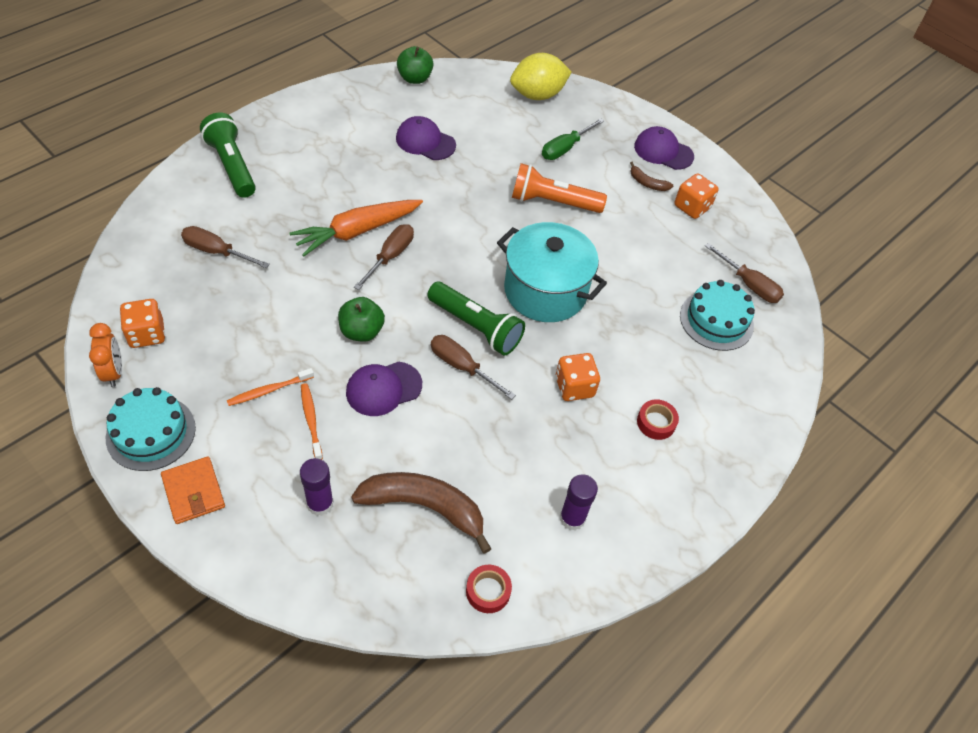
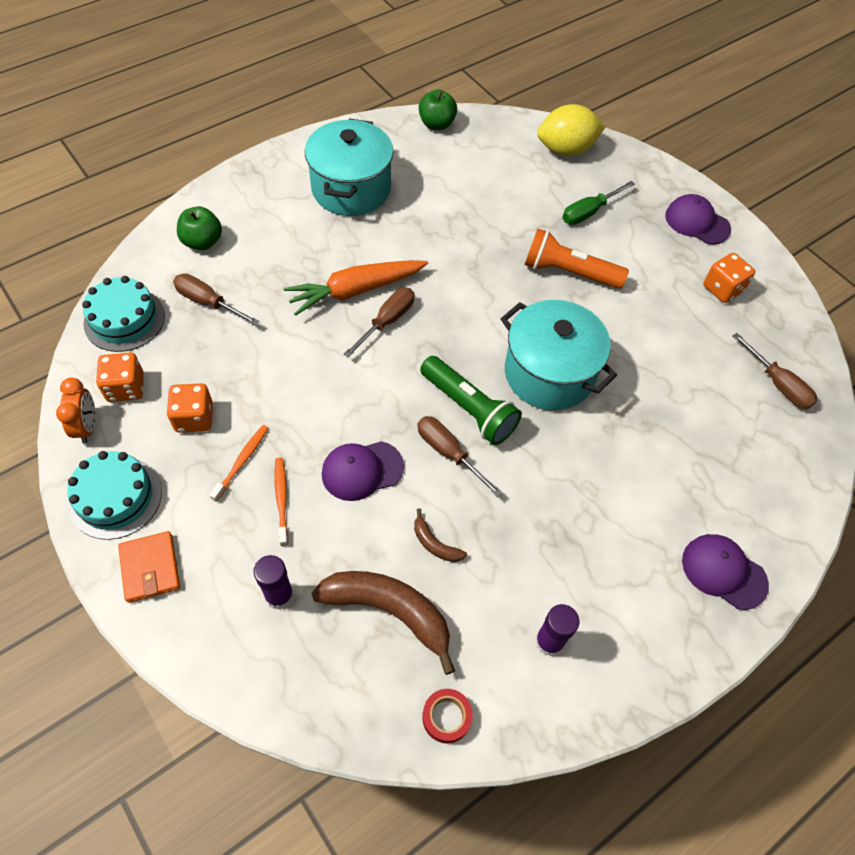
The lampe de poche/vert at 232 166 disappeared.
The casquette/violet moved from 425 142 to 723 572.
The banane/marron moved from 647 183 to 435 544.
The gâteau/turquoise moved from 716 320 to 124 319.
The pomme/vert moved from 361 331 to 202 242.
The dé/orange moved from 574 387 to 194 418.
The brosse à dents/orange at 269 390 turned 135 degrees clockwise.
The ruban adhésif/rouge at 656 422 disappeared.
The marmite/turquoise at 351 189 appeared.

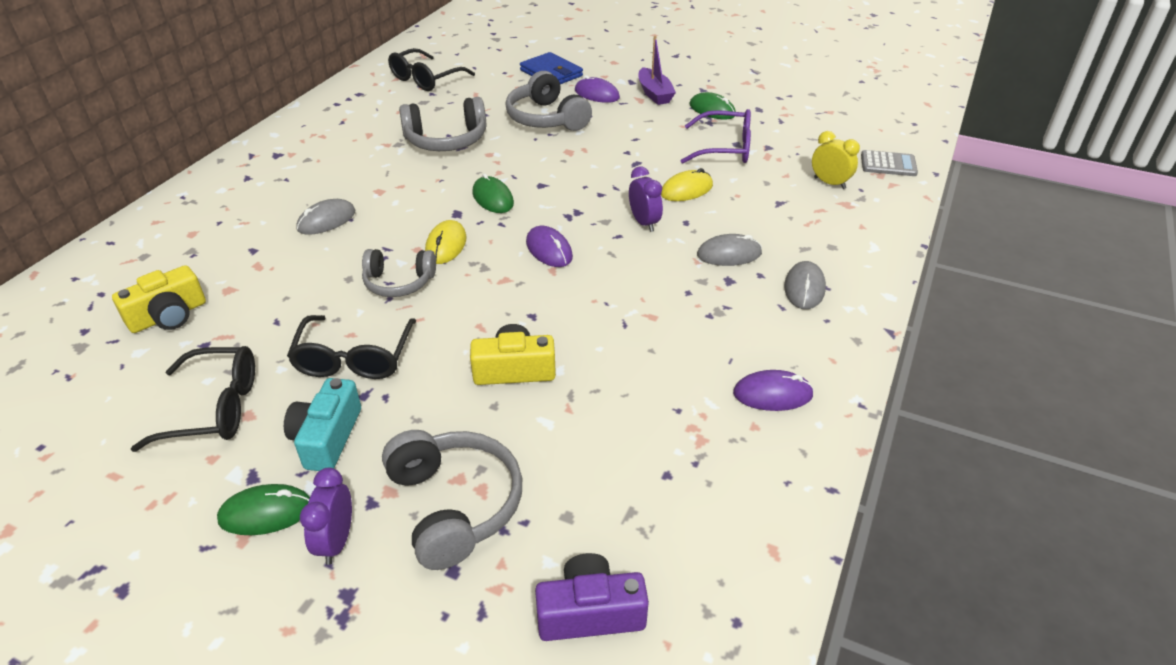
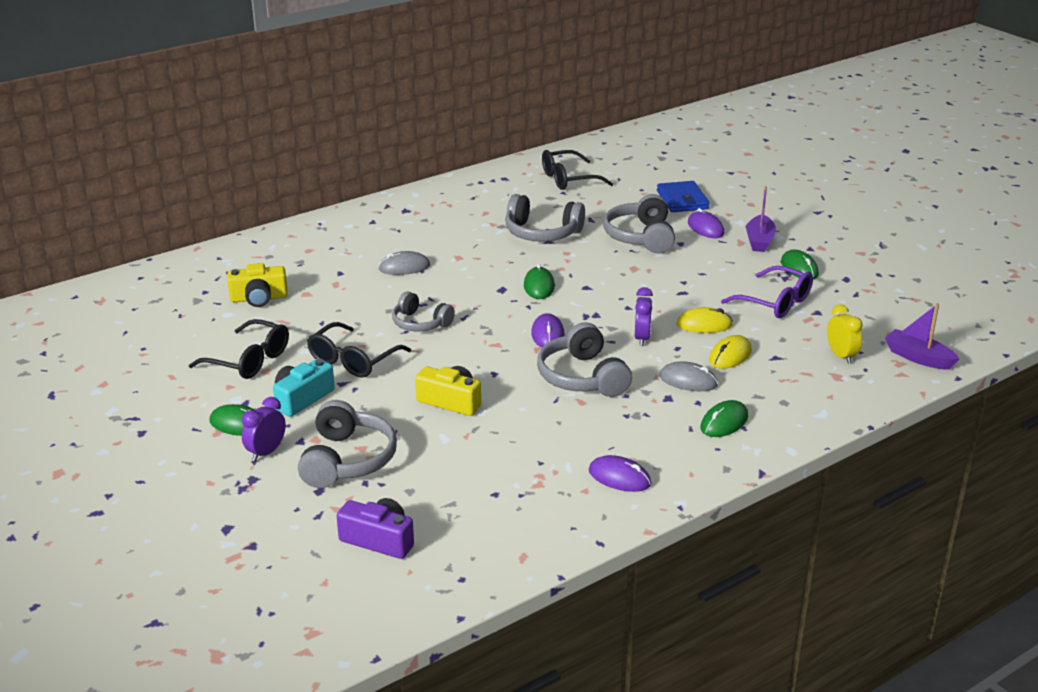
The calculatrice/gris at 888 164 was replaced by the bateau/violet at 918 357.
The souris/jaune moved from 446 245 to 730 355.
The souris/gris at 804 288 became the souris/vert at 724 422.
The casque audio/gris at 582 377 appeared.

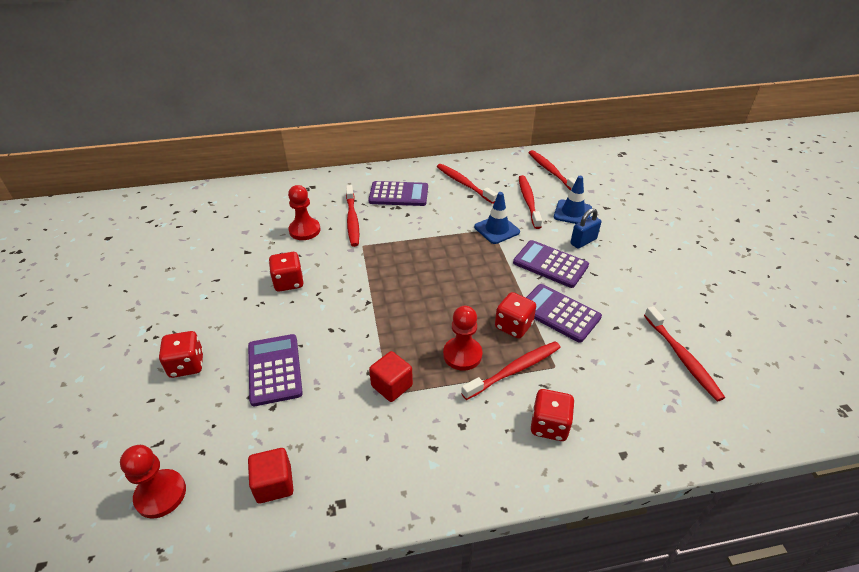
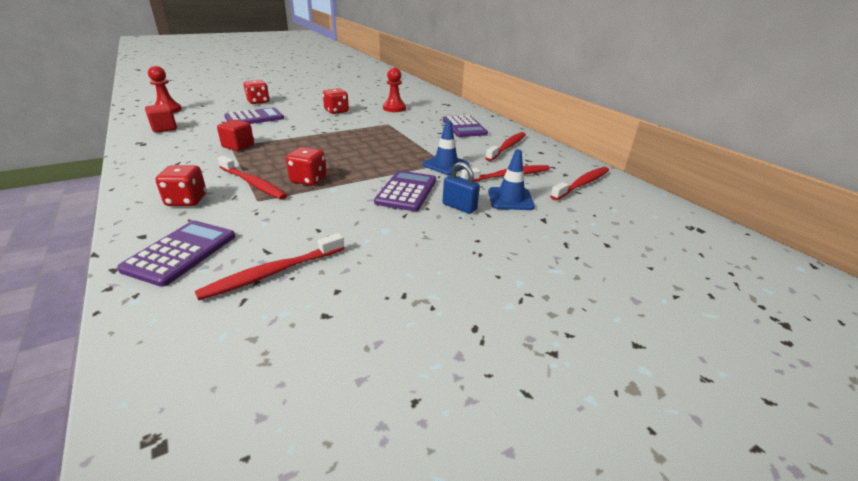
The brosse à dents/rouge at 352 220 disappeared.
The calculatrice/violet moved from 559 313 to 181 252.
The pion/rouge at 462 355 disappeared.

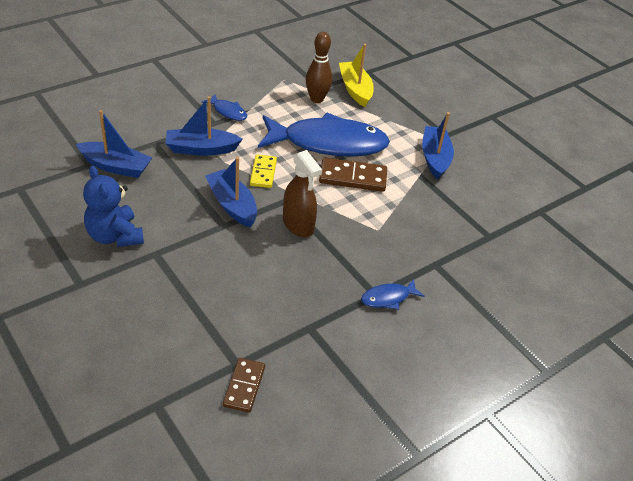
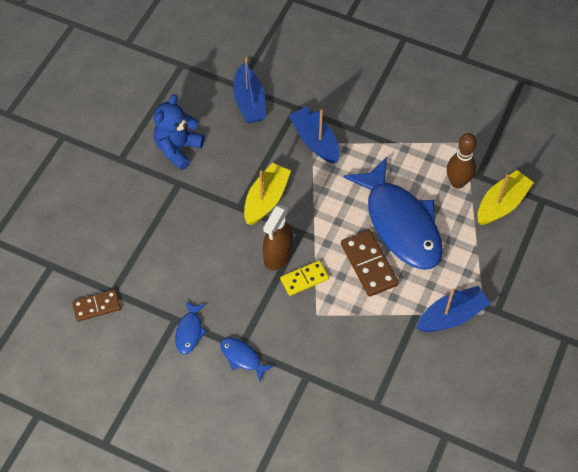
The poisson/bleu moved from 228 112 to 189 331.
The domino/jaune moved from 263 173 to 304 279.
The bateau/bleu at 232 205 became the bateau/jaune at 266 199.

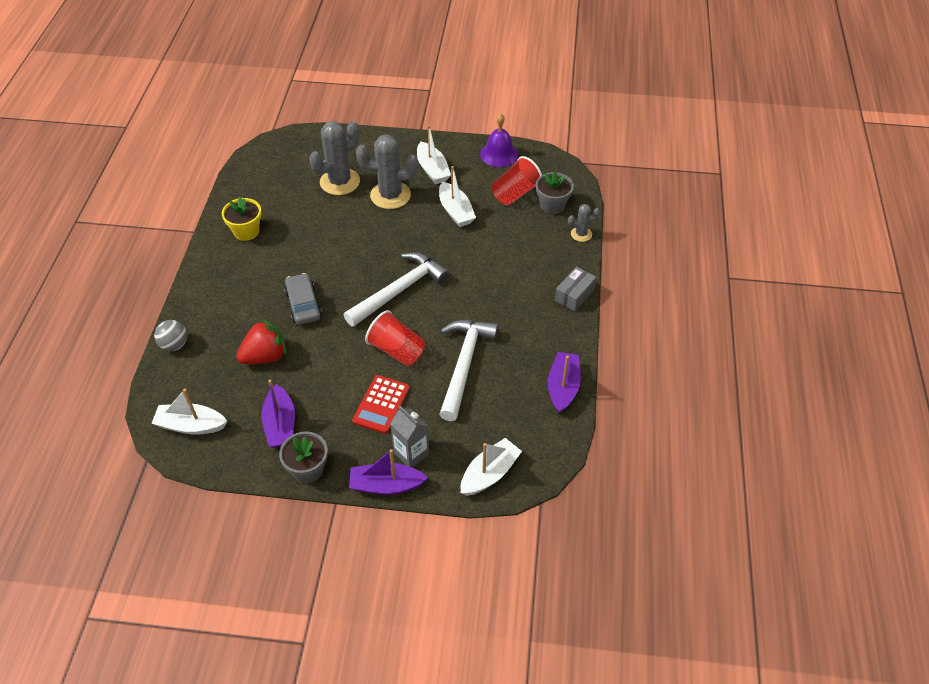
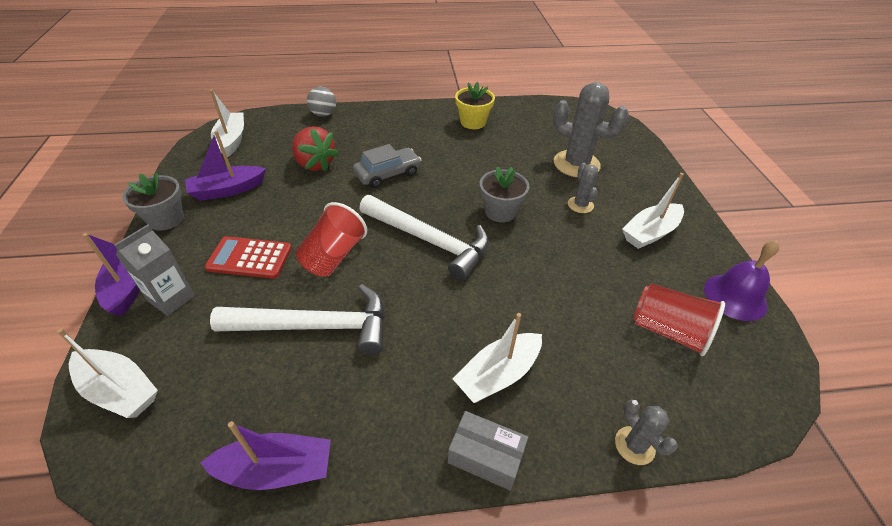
The cactus/gris at 390 195 changed to 0.51 times the size.
The bateau/blanc moved from 455 211 to 498 374.
The pot de fleurs/gris moved from 552 205 to 500 211.

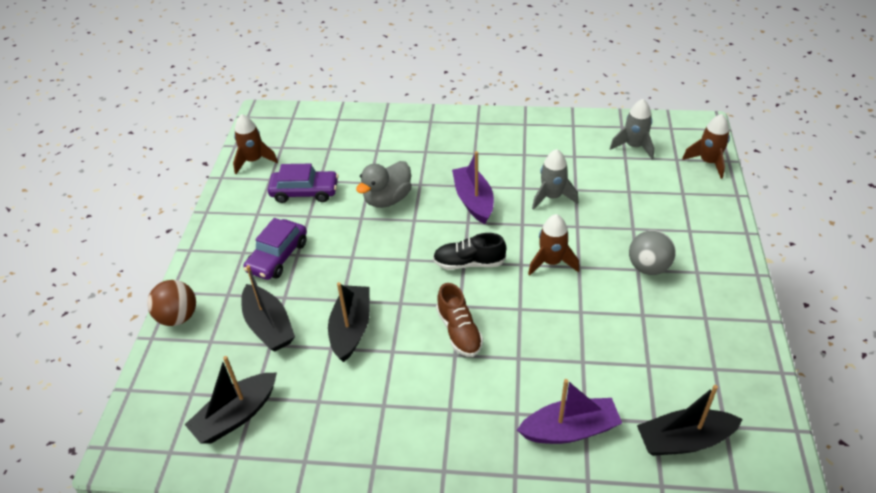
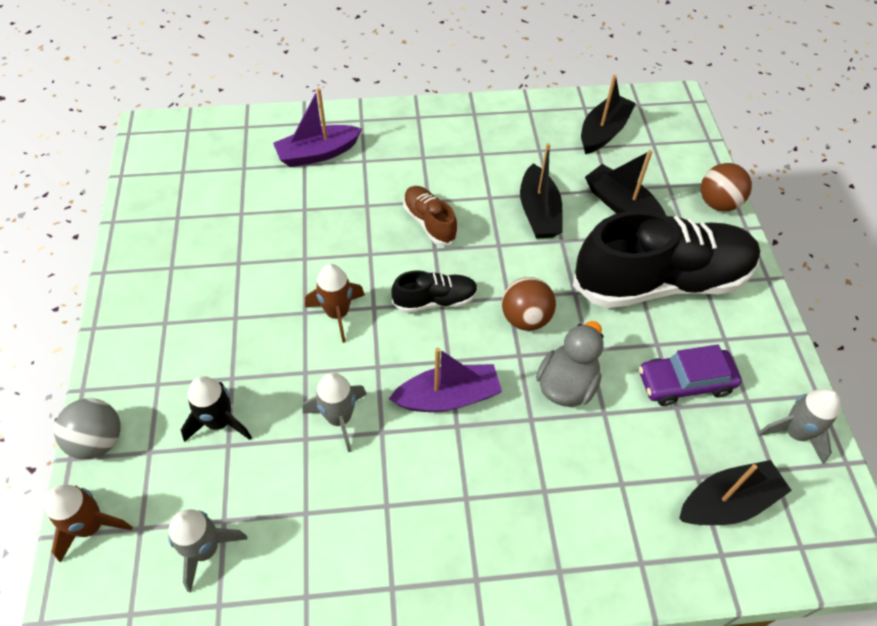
The fusée/marron at 254 161 became the fusée/gris at 794 433.
The bateau/violet at 473 201 turned 75 degrees counterclockwise.
The voiture/violet at 277 257 was replaced by the chaussure/noir at 660 281.
The balle/gris moved from 648 267 to 98 441.
The bateau/noir moved from 684 440 to 727 502.
The balle/marron at 525 318 appeared.
The fusée/noir at 219 422 appeared.

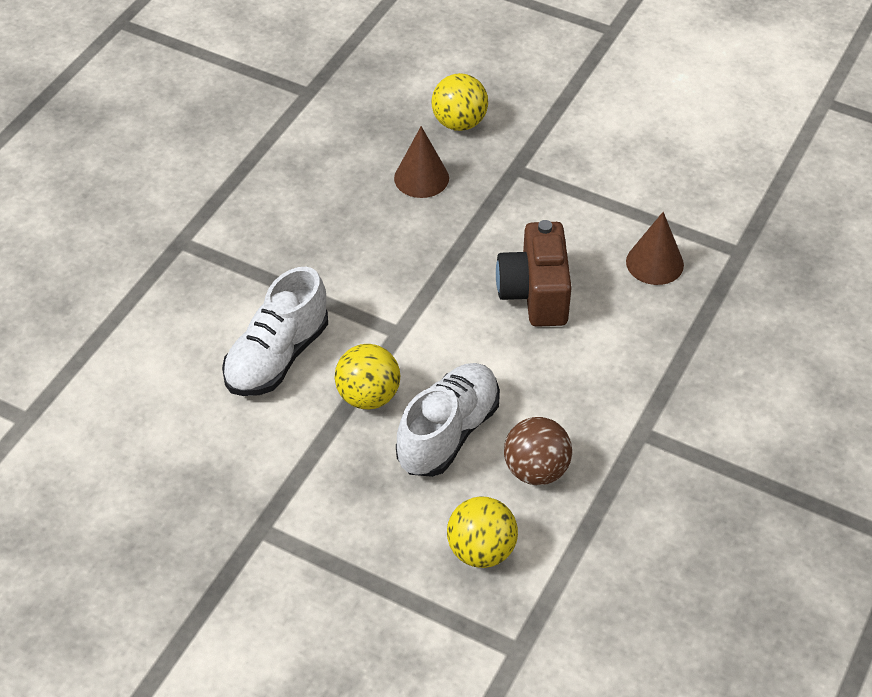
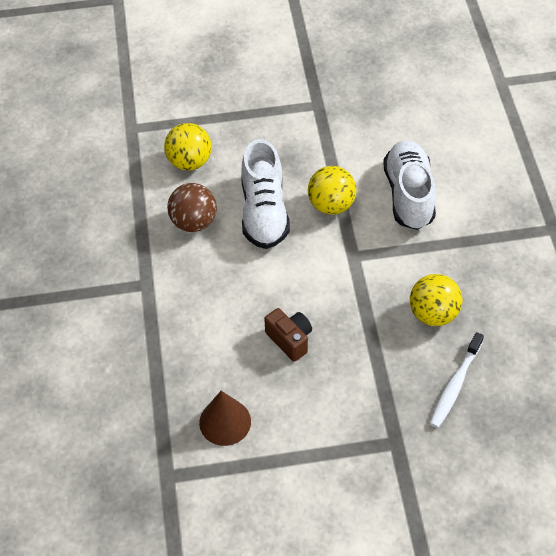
The balle/jaune moved from 459 123 to 433 313.
The cône/marron at 421 178 was replaced by the brosse à dents/blanc at 455 385.
The appareil photo/marron at 535 294 changed to 0.61 times the size.

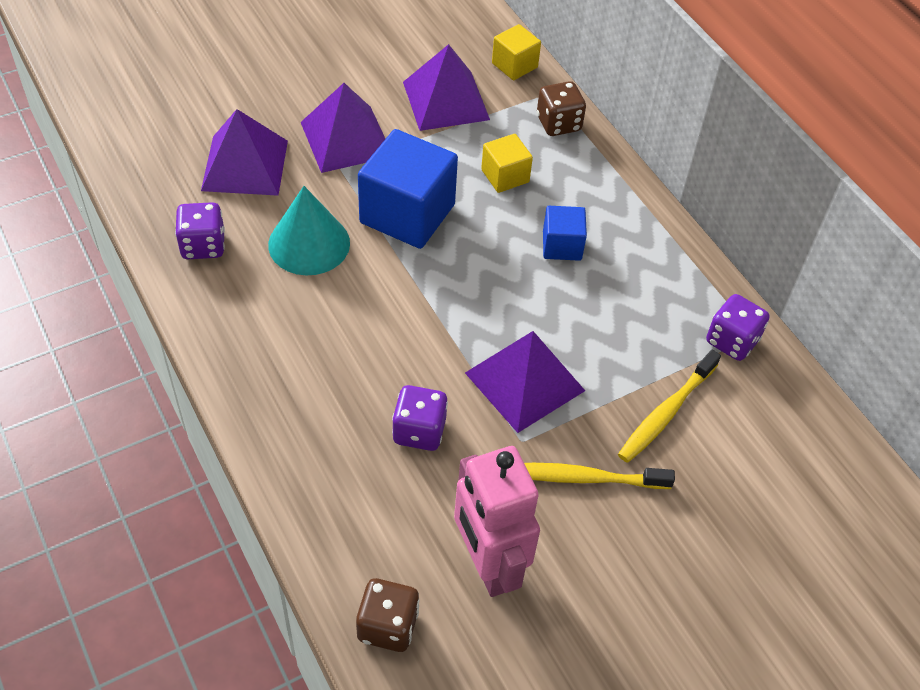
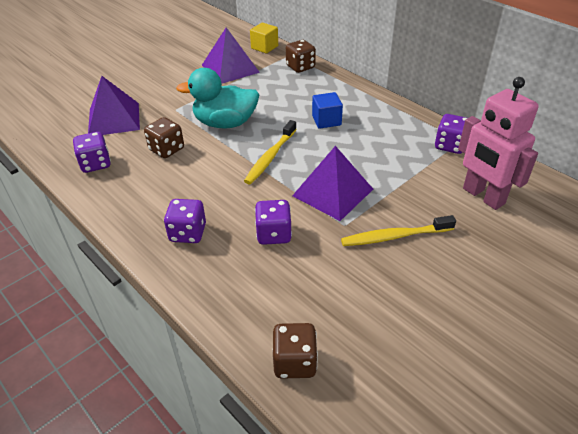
The pyramide/violet at 346 139 disappeared.
The cube/bleu at 407 214 was replaced by the canard/turquoise at 225 123.
The cube/jaune at 505 176 disappeared.
The cône/turquoise at 309 243 was replaced by the dé/marron at 166 149.
The brosse à dents/jaune moved from 666 413 to 270 157.
The robot/rose moved from 488 565 to 483 196.
The dé/violet at 188 233 appeared.

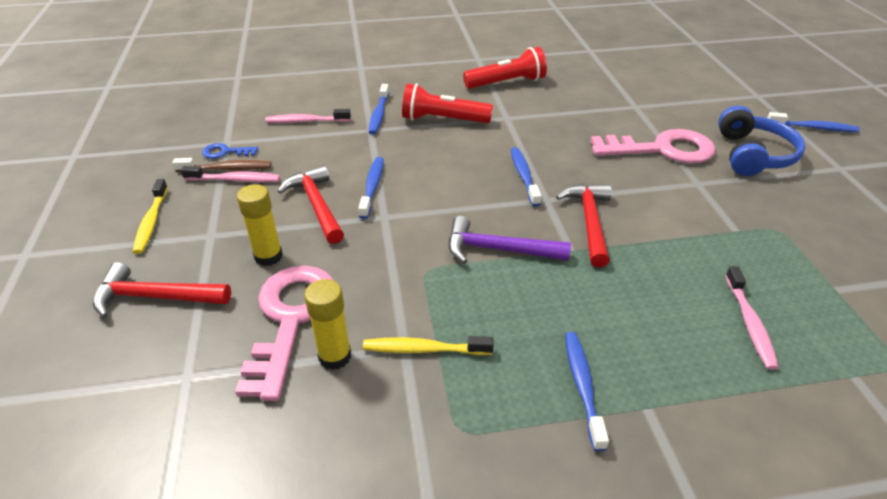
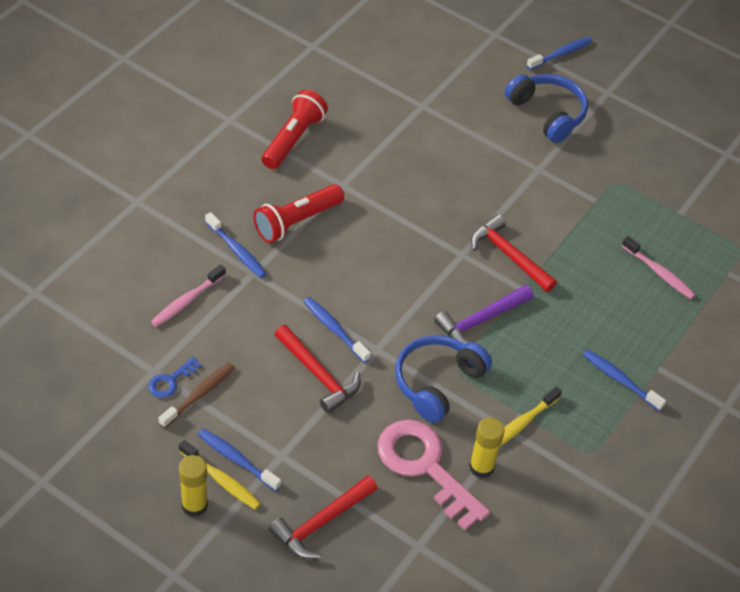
The clé/rose at 662 149 disappeared.
The brosse à dents/bleu moved from 524 176 to 236 459.
The marteau/rouge at 316 205 turned 150 degrees counterclockwise.
The brosse à dents/rose at 235 180 disappeared.
The bâton de colle/jaune moved from 268 256 to 194 505.
The casque audio/bleu at 437 382 appeared.

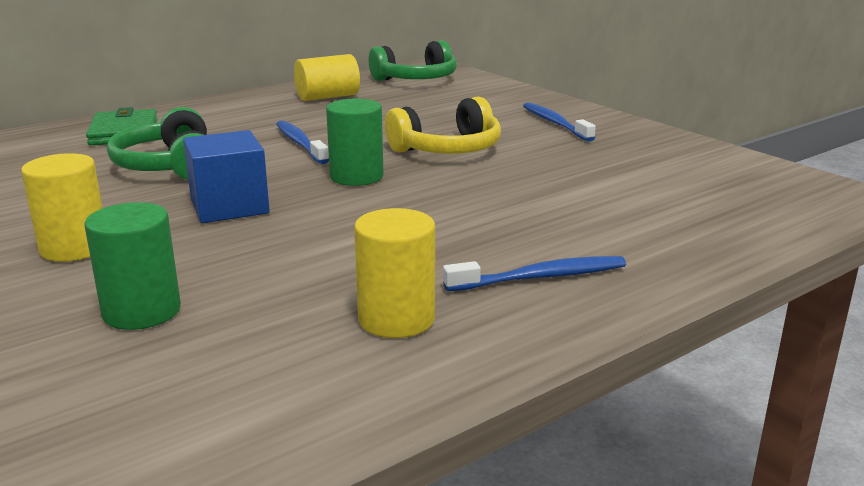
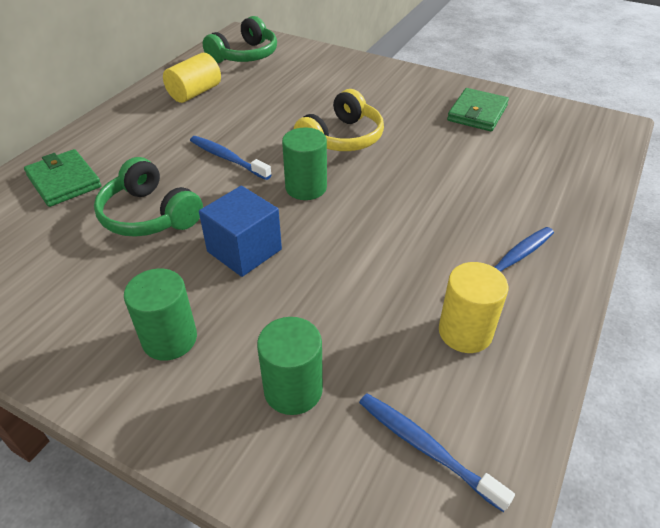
The brosse à dents/bleu moved from 555 123 to 426 448.
The cylindre/jaune at 74 248 became the cylindre/vert at 169 339.
The portefeuille/vert at 477 113 appeared.

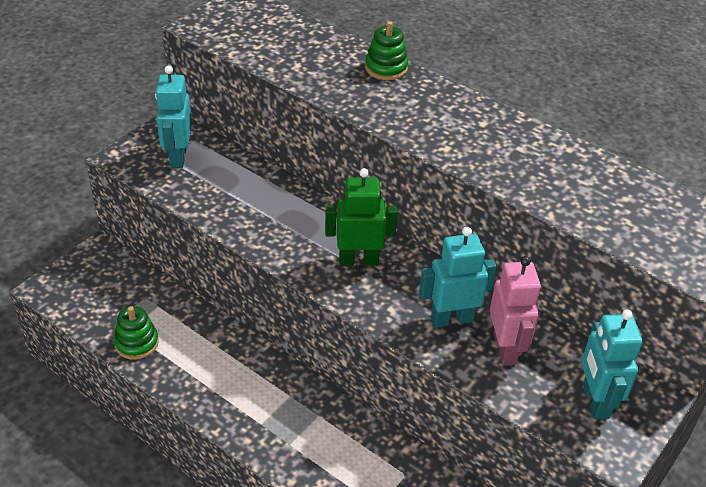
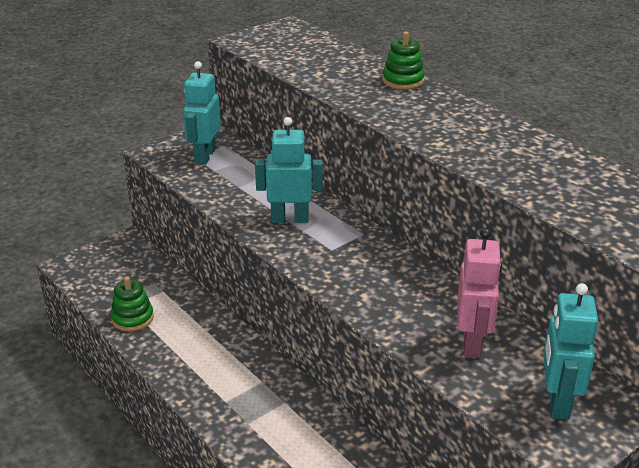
The robot/vert at 358 260 disappeared.
The robot/turquoise moved from 451 319 to 290 219.

